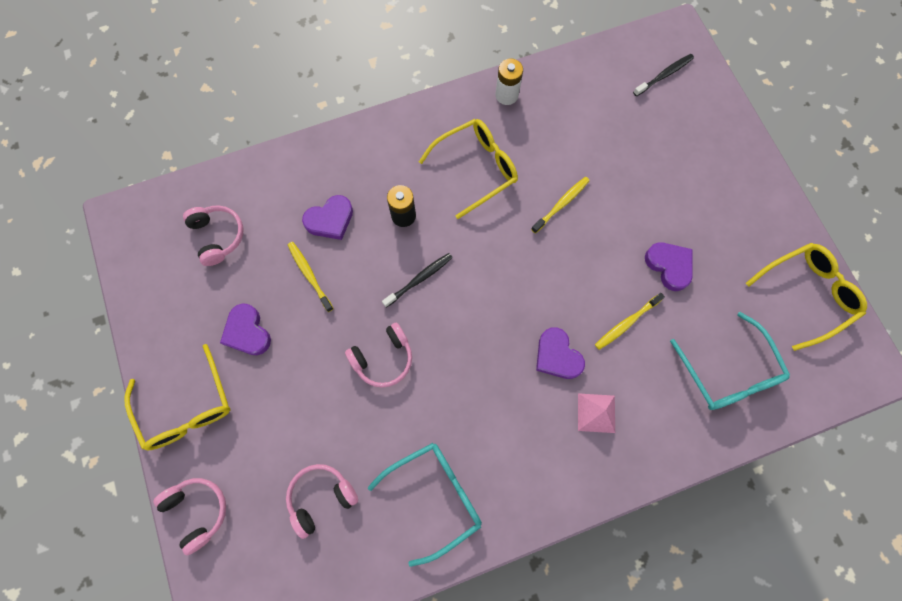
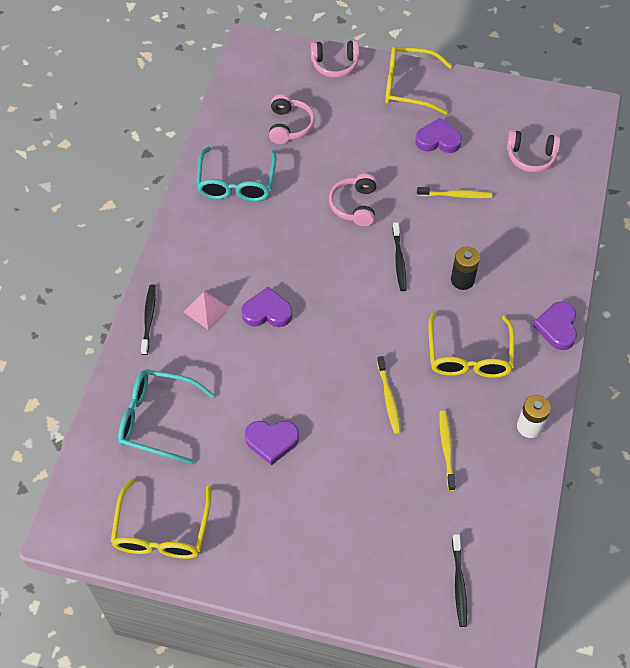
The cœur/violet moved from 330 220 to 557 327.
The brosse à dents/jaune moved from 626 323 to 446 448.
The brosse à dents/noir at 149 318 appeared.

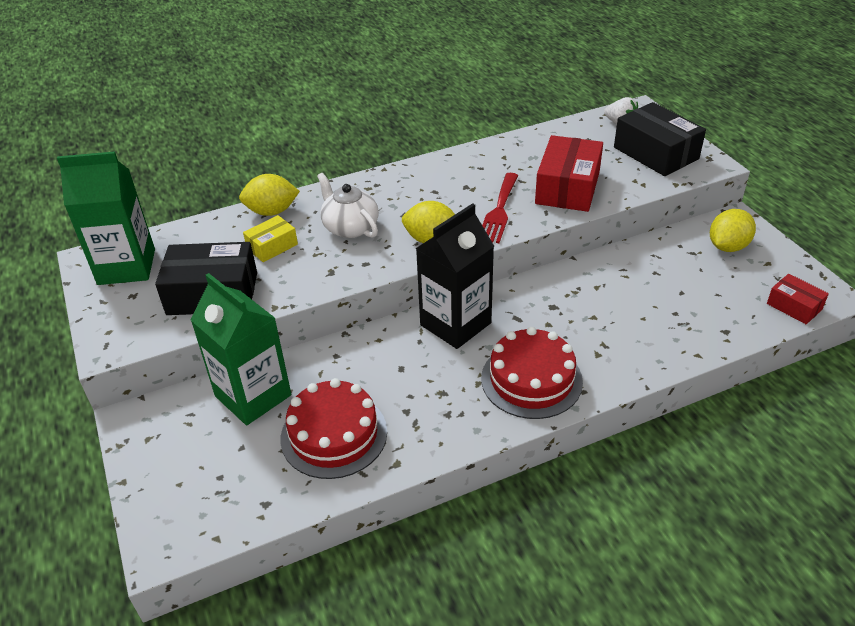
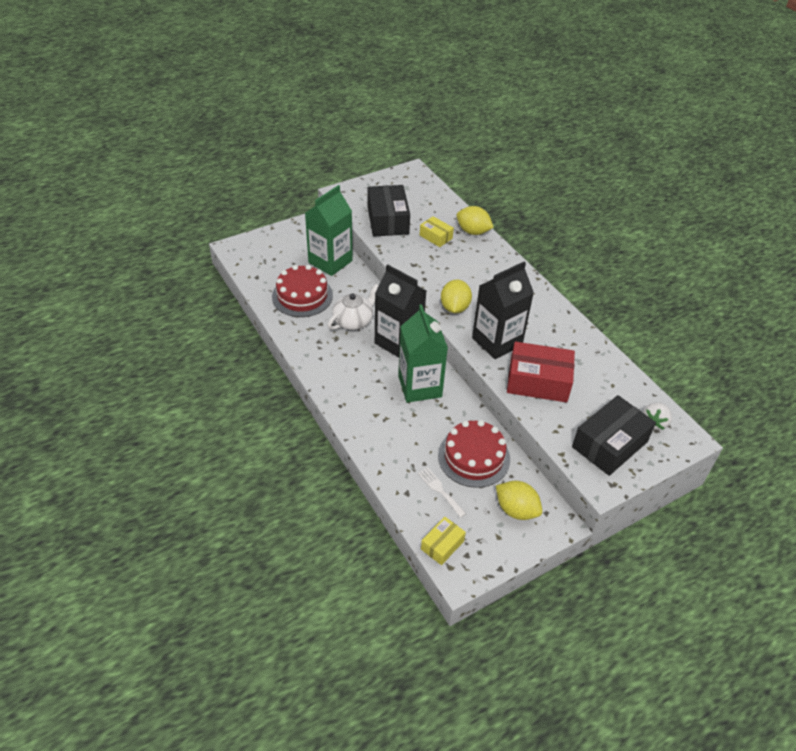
The brique de lait/vert moved from 127 267 to 420 386.
The théière/blanc moved from 350 227 to 353 321.
The fourchette/rouge at 499 211 was replaced by the brique de lait/noir at 497 341.
The citron/jaune at 272 211 turned 45 degrees counterclockwise.
The boîte/rouge at 794 306 became the boîte/jaune at 442 545.
The gâteau/rouge moved from 531 380 to 474 457.
The fourchette/blanc at 440 490 appeared.

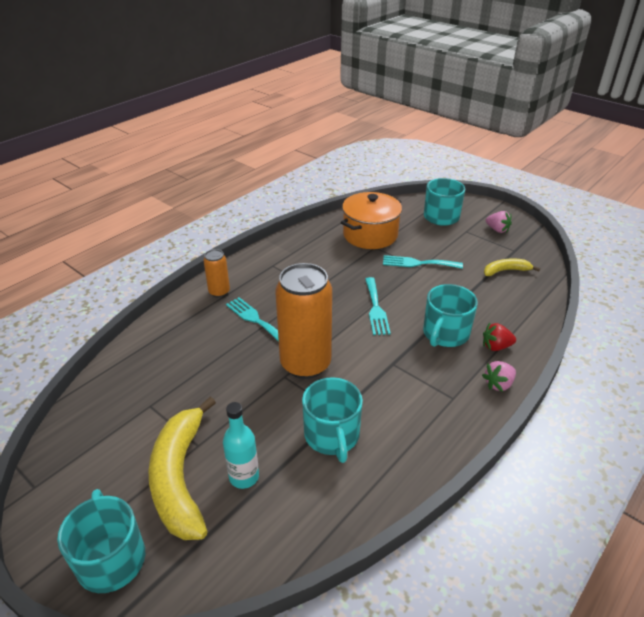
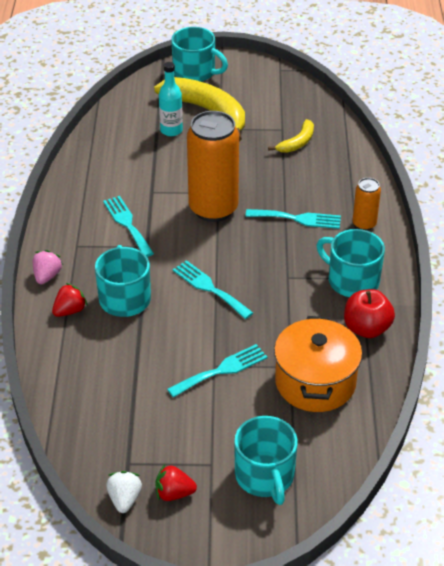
The fraise/rose at 497 230 became the fraise/rouge at 174 493.
The banane/jaune moved from 505 271 to 297 142.
The tasse/turquoise moved from 332 435 to 352 280.
The fourchette/turquoise at 128 224 appeared.
The pomme/rouge at 366 328 appeared.
The fraise/blanc at 124 499 appeared.

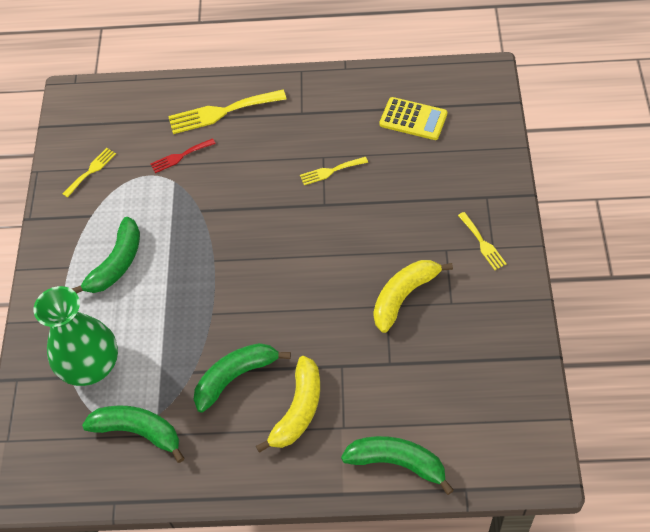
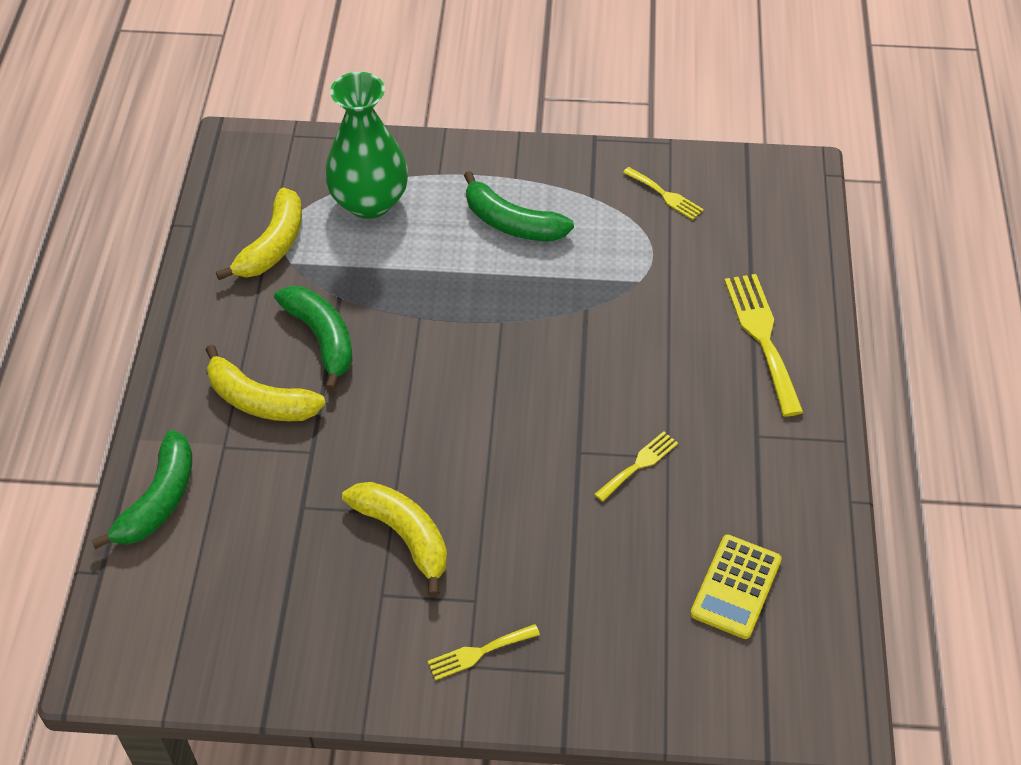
The fourchette/rouge at 180 156 disappeared.
The fourchette/jaune at 330 171 turned 60 degrees clockwise.
The banane/vert at 138 432 became the banane/jaune at 272 245.

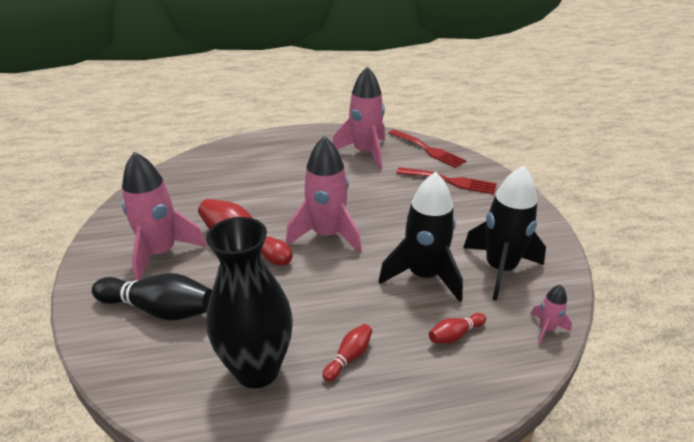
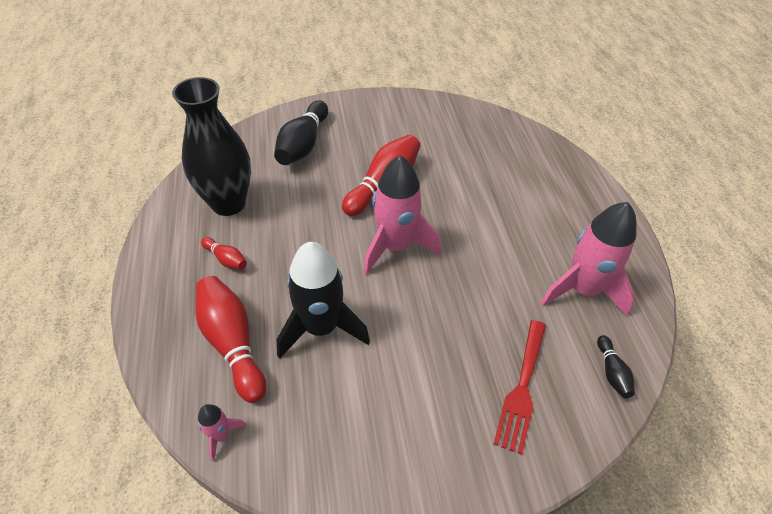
The fourchette/rouge at 428 150 was replaced by the quille/noir at 612 372.
The fusée/rose at 161 253 disappeared.
The fusée/noir at 500 269 disappeared.
The quille/rouge at 455 335 changed to 2.02 times the size.

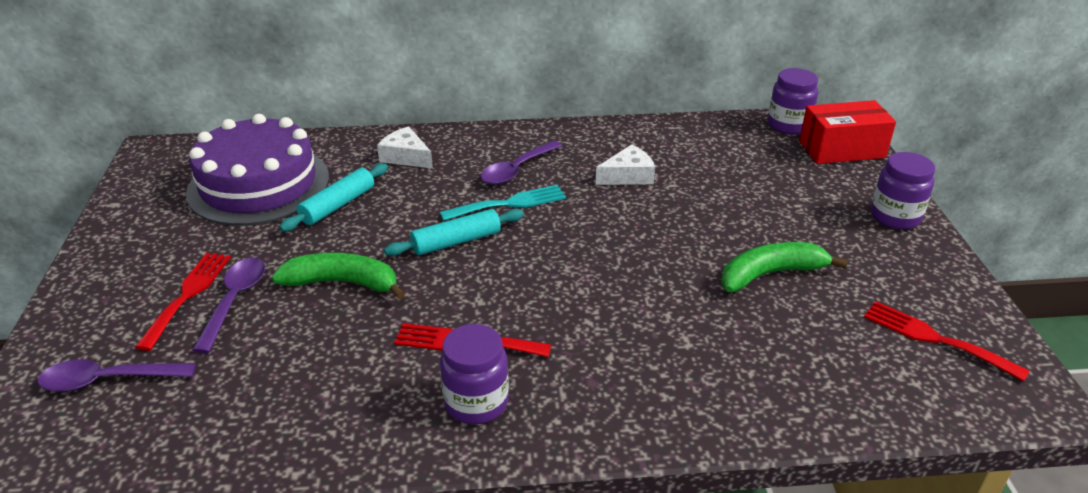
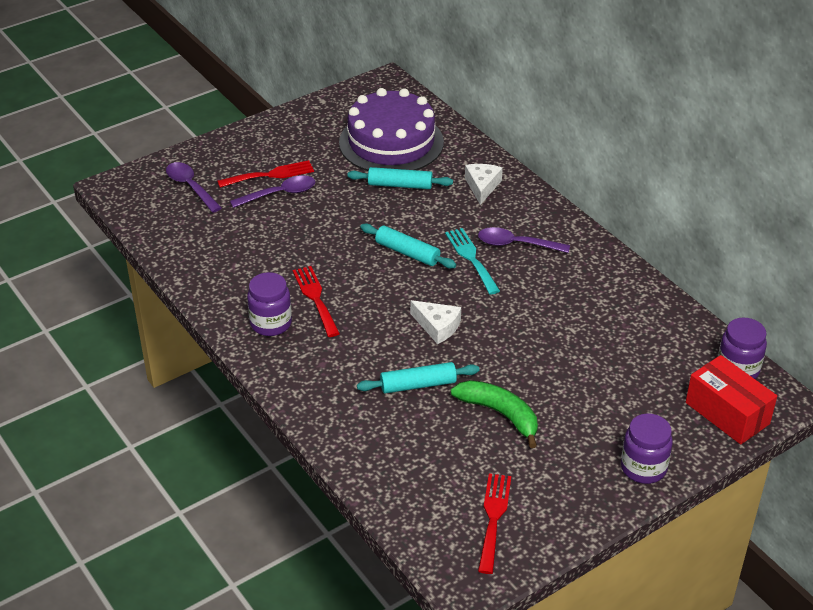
The fromage/blanc moved from 628 176 to 437 326.
The fourchette/turquoise at 509 203 turned 150 degrees counterclockwise.
The banane/vert at 343 283 disappeared.
The rouleau à pâtisserie/turquoise at 418 385 appeared.

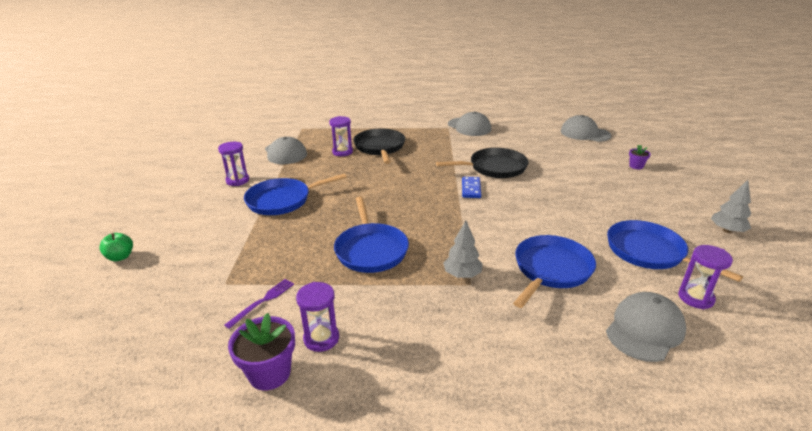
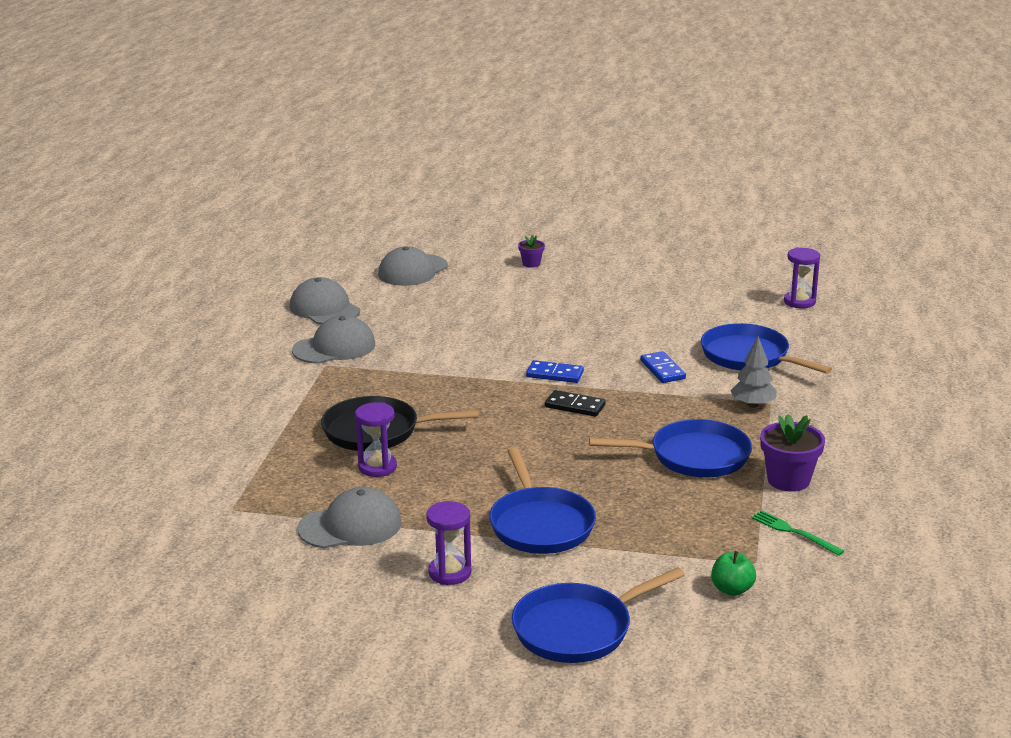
The poêle/noir at 494 168 disappeared.
The arbre/gris at 727 230 disappeared.
The poêle/bleu moved from 649 252 to 578 629.
The pomme/vert moved from 120 257 to 732 589.
The fourchette/violet at 262 301 became the fourchette/vert at 794 532.
The sablier/violet at 321 338 disappeared.
The casquette/gris moved from 644 329 to 324 309.
The pot de fleurs/violet moved from 269 373 to 788 480.
The domino/bleu at 662 370 appeared.
The domino/noir at 575 406 appeared.

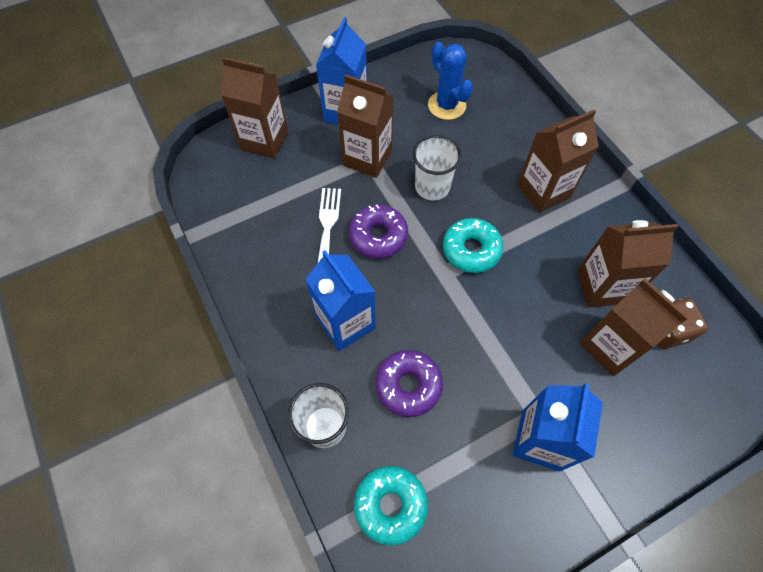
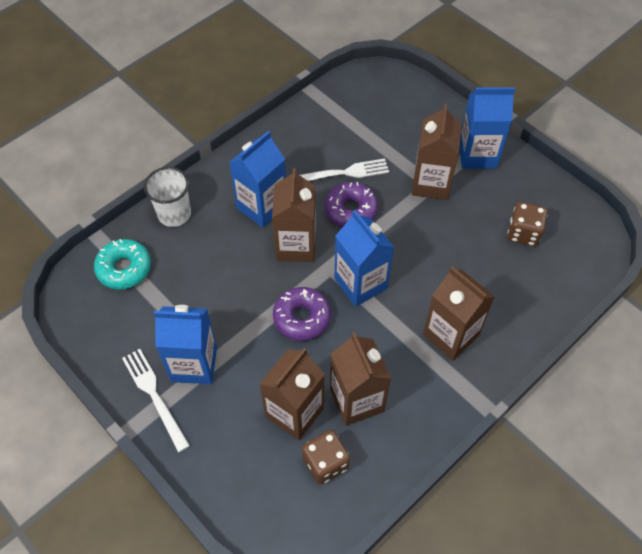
The cactus/bleu at 446 105 was replaced by the dé/marron at 523 233.
The brique de lait/marron moved from 264 140 to 296 245.
The gobelet/blanc at 432 187 disappeared.
The beignet/turquoise at 471 250 was replaced by the brique de lait/bleu at 360 283.
The beignet/violet moved from 408 385 to 302 318.
The fourchette/blanc at 155 396 appeared.

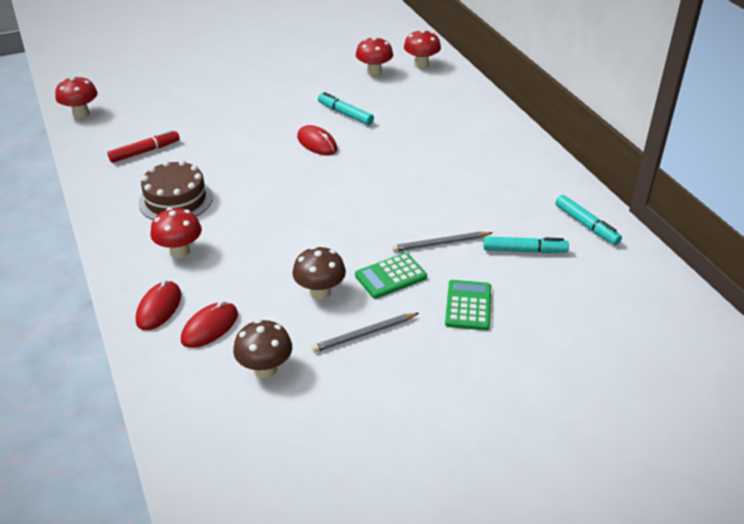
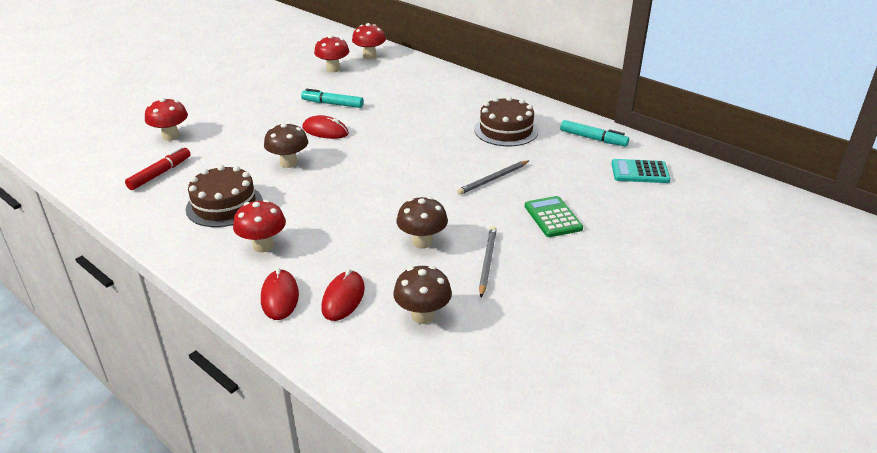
The champignon/rouge moved from 81 114 to 171 136.
The feutre/turquoise at 524 250 disappeared.
The calculatrice/vert at 390 276 disappeared.
The crayon/gris at 364 334 turned 150 degrees clockwise.
The gâteau/marron at 506 130 appeared.
The champignon/marron at 288 163 appeared.
The calculatrice/turquoise at 640 172 appeared.

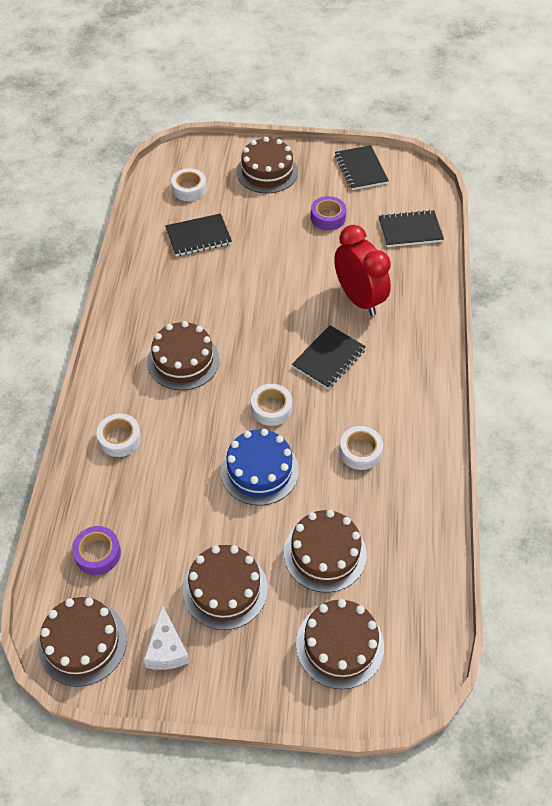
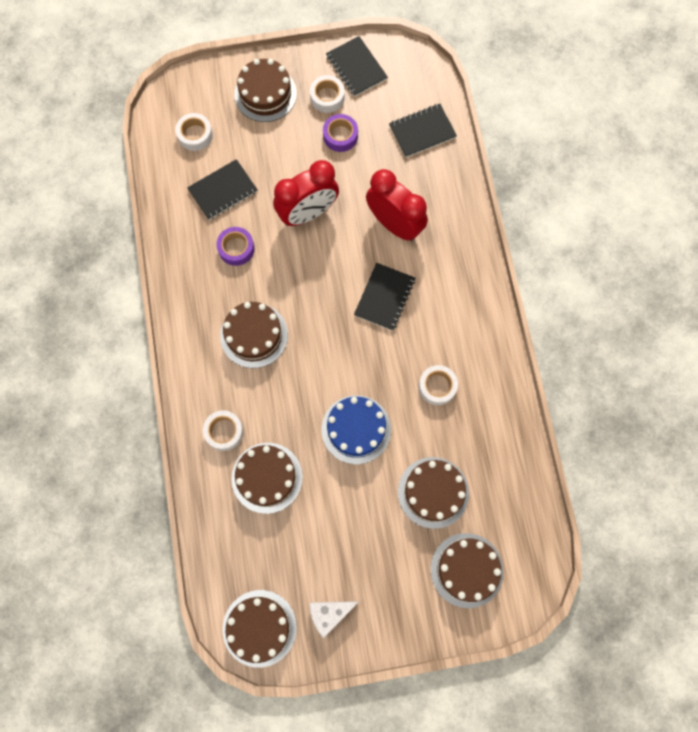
The ruban adhésif/blanc moved from 271 408 to 327 97.
The ruban adhésif/violet moved from 97 553 to 236 248.
The gâteau/marron moved from 225 589 to 267 477.
The fromage/blanc at 166 649 turned 90 degrees clockwise.
The réveil/rouge at 308 213 appeared.

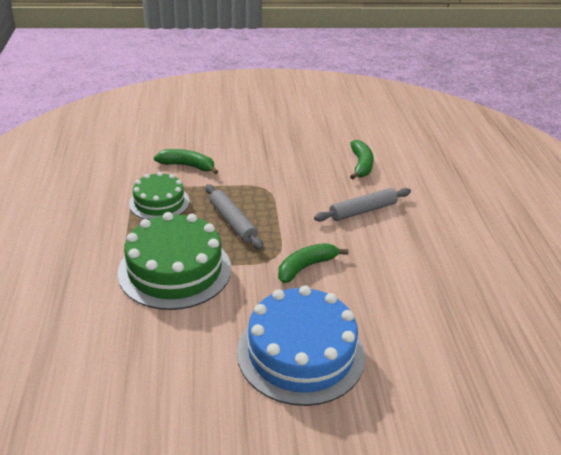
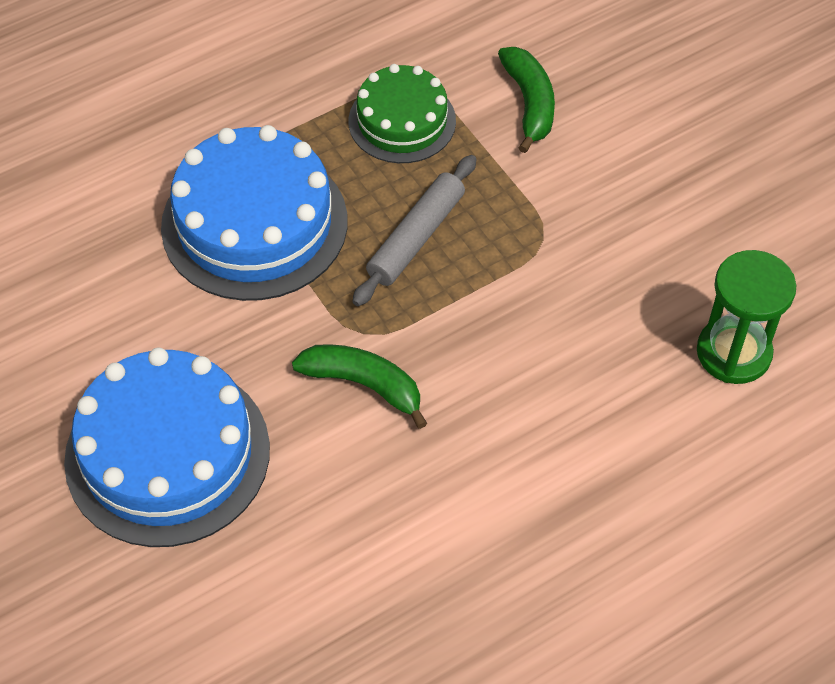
The banane/vert at 361 165 was replaced by the sablier/vert at 733 353.
The rouleau à pâtisserie/gris at 362 210 disappeared.
The gâteau/vert at 175 270 became the gâteau/bleu at 254 223.

